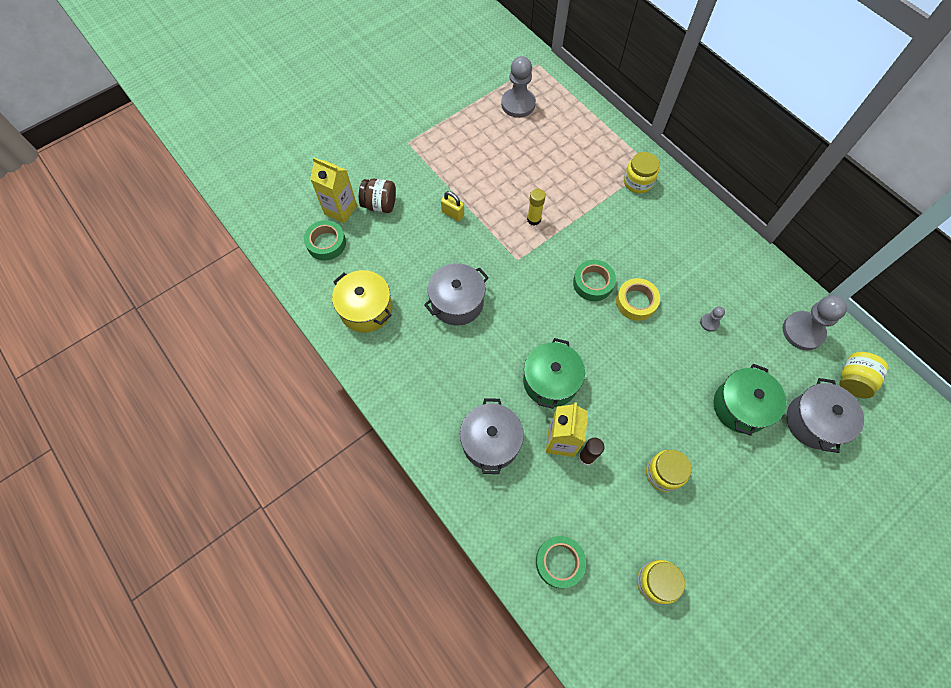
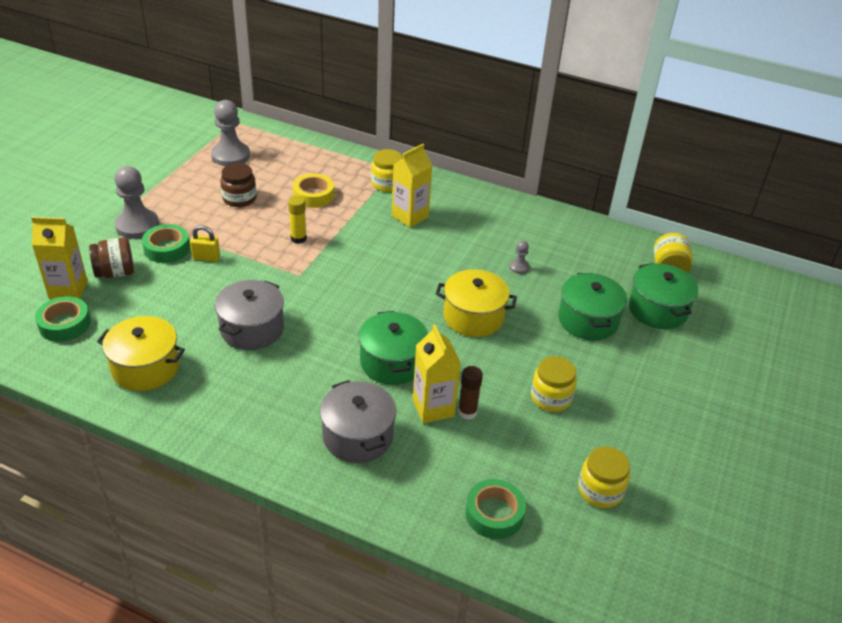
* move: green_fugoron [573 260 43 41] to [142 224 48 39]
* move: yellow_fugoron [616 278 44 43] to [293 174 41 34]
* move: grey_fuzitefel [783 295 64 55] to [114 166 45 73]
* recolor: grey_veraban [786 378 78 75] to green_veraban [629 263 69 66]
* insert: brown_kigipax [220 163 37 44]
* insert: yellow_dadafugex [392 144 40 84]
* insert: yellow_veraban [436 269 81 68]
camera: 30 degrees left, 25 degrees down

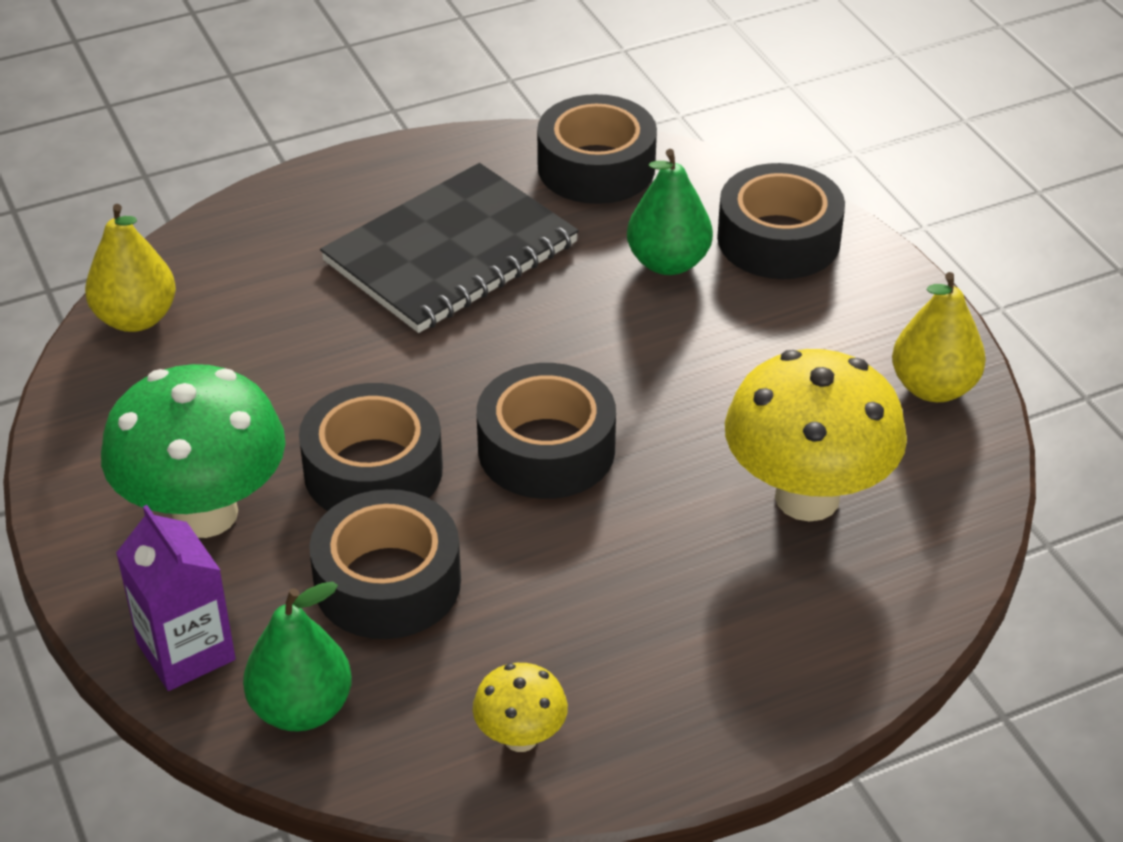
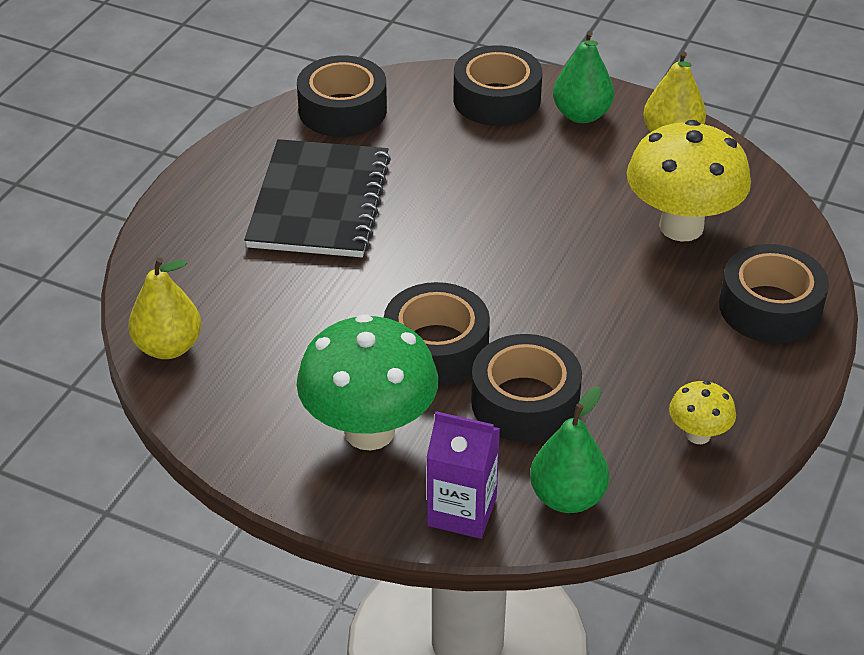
* move: black_fugoron [477 363 139 136] to [719 244 110 100]
* move: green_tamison [627 149 86 126] to [553 31 61 92]
camera: 40 degrees left, 0 degrees up

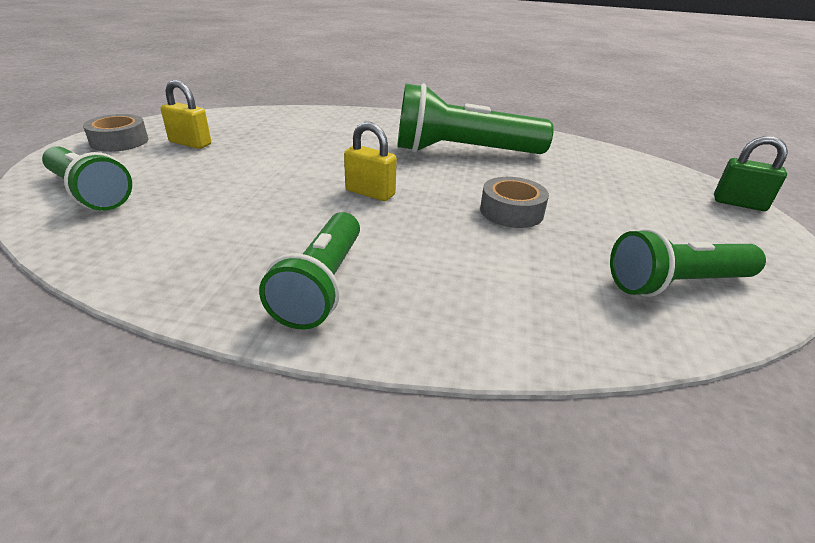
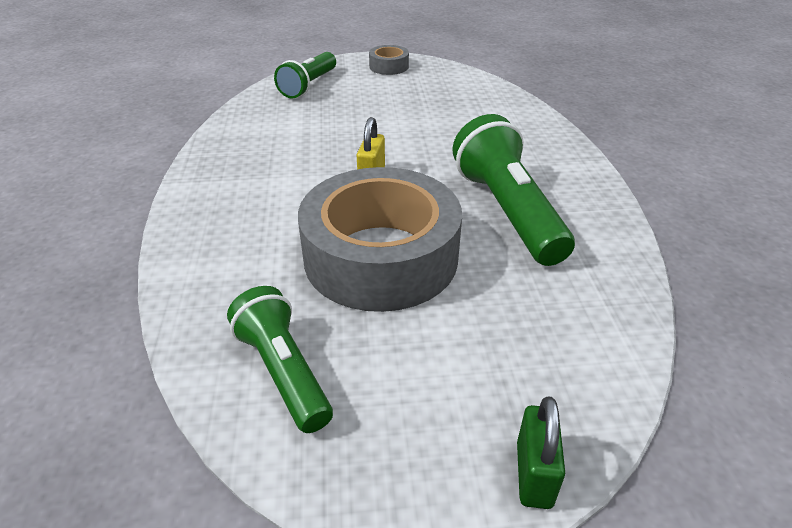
* delete: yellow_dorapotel [160 80 51 69]
* delete: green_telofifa [259 212 101 118]
* resize: grey_fugoron [480 177 69 51] = [298 167 164 145] x2.39
camera: 75 degrees right, 5 degrees up

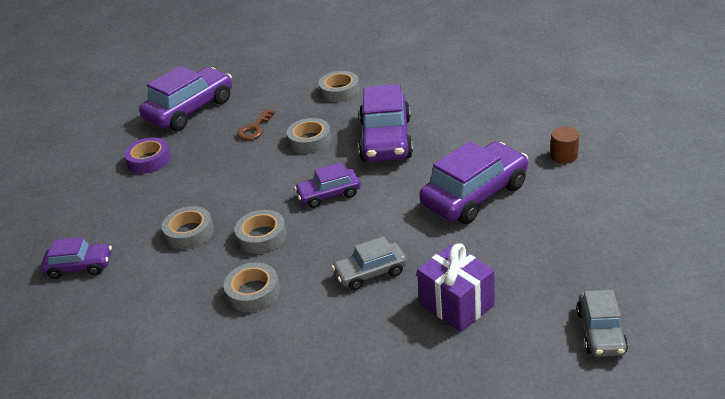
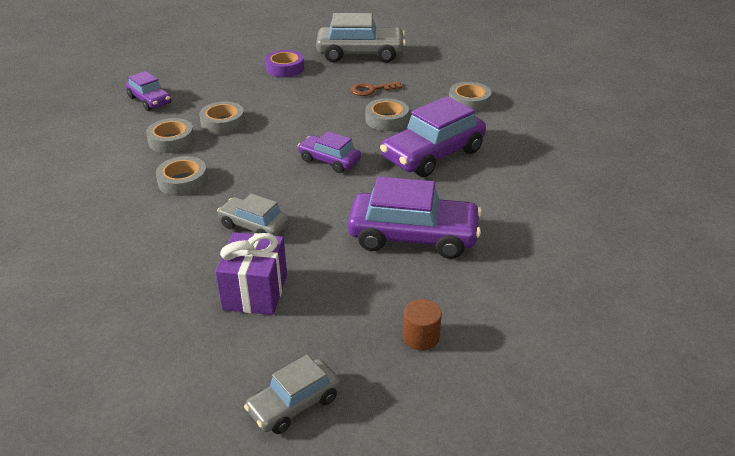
* recolor: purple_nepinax [139 66 93 65] to grey_nepinax [316 13 90 50]
* move: grey_fugoron [235 210 52 44] to [146 118 49 35]
* move: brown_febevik [550 127 29 36] to [403 299 39 51]
camera: 45 degrees right, 0 degrees up

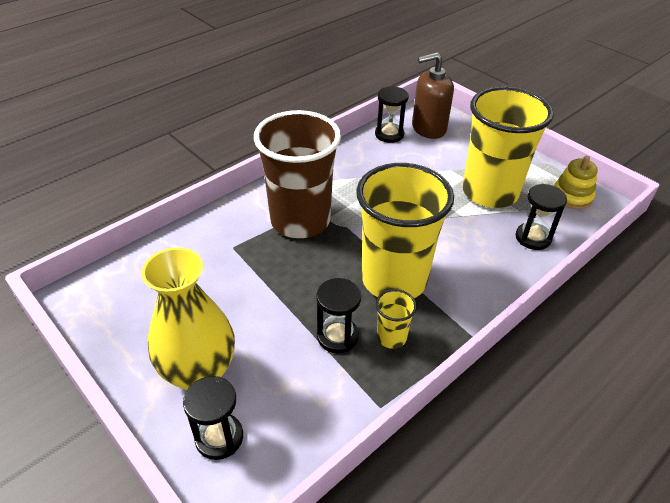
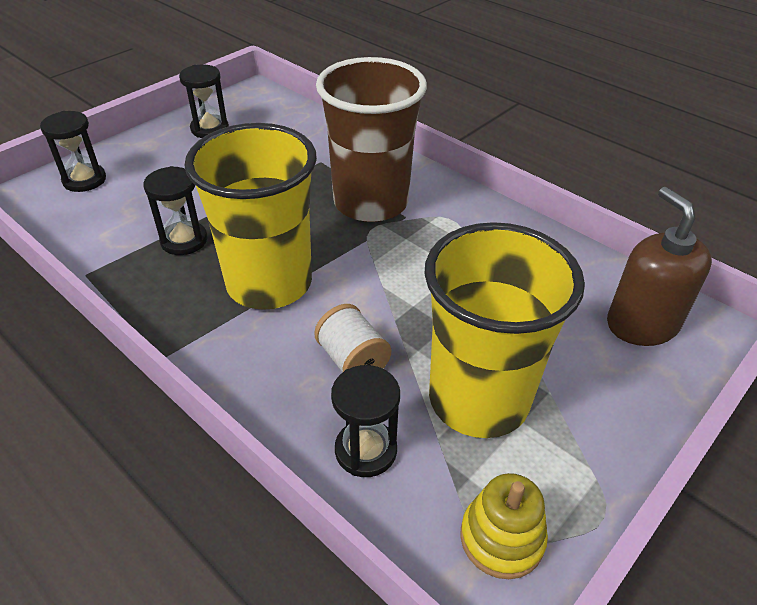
* delete: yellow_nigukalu [141 247 94 143]
* move: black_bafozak [375 86 34 57] to [179 64 50 74]
* delete: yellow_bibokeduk [376 289 41 60]
* insert: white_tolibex [314 304 77 68]
camera: 85 degrees right, 0 degrees up

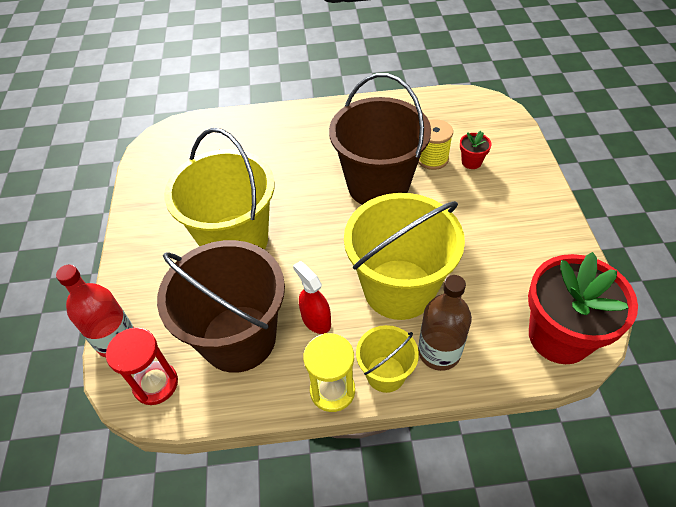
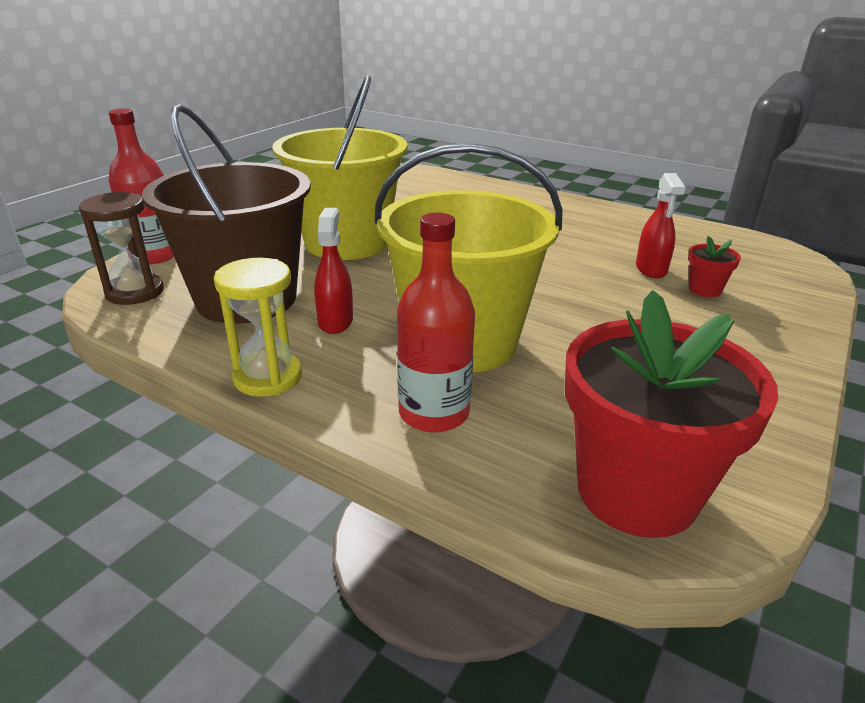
* recolor: red_bafozak [106 327 72 78] to brown_bafozak [79 192 85 113]
* delete: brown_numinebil [329 73 102 132]
* delete: yellow_numinebil [356 325 63 68]
* replace: yellow_tolibex [418 119 35 51] to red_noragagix [636 173 50 105]
* recolor: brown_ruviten [418 275 54 96] to red_ruviten [397 213 78 219]
camera: 35 degrees right, 20 degrees down

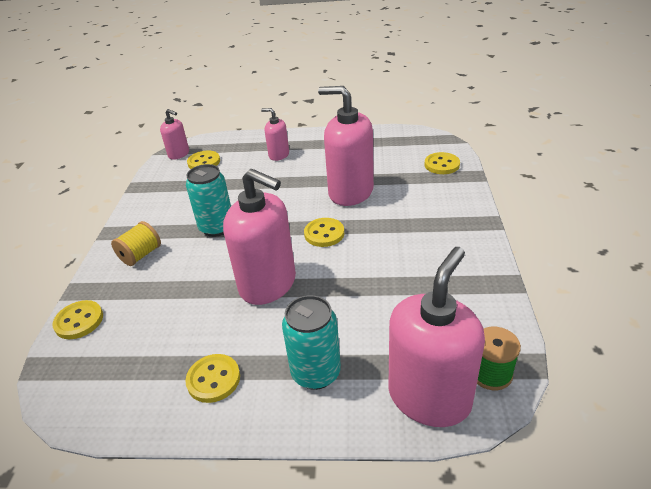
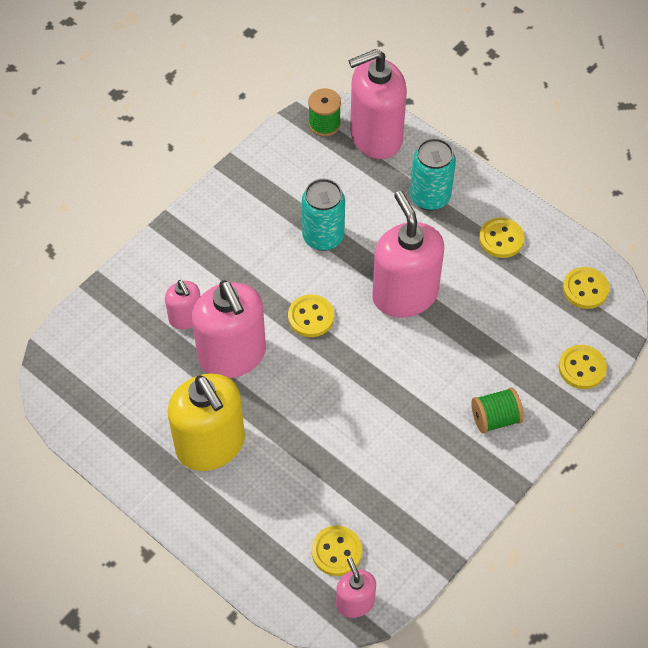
* recolor: yellow_tolibex [111 221 50 45] to green_tolibex [472 388 52 45]
* move: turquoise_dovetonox [186 164 45 73] to [302 179 43 72]
* move: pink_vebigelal [261 108 28 53] to [165 280 35 49]
* move: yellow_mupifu [425 152 35 22] to [563 267 46 42]
* insert: yellow_vebigelal [167 374 78 97]
camera: 145 degrees left, 20 degrees up

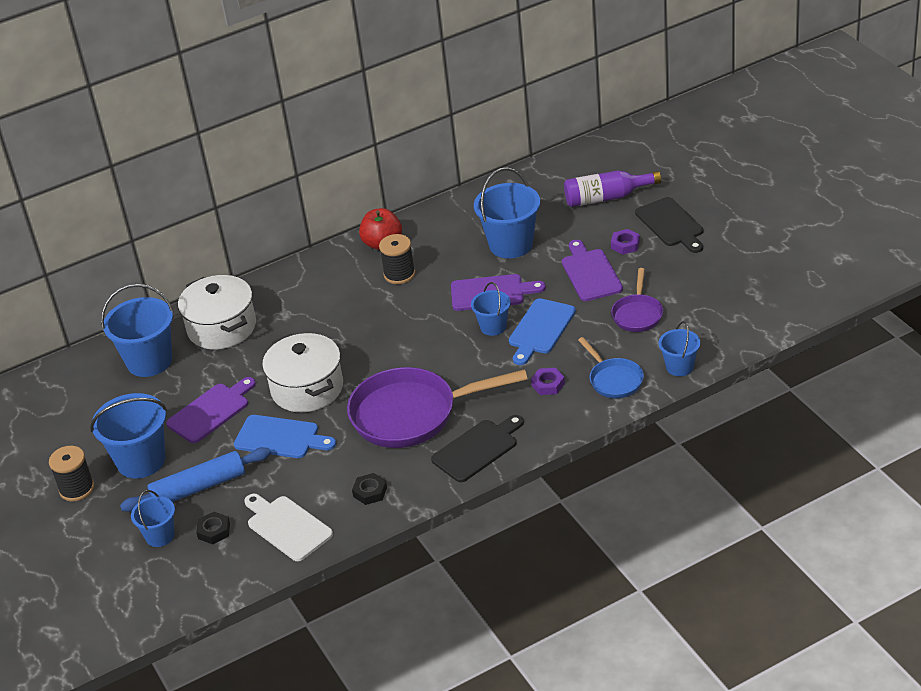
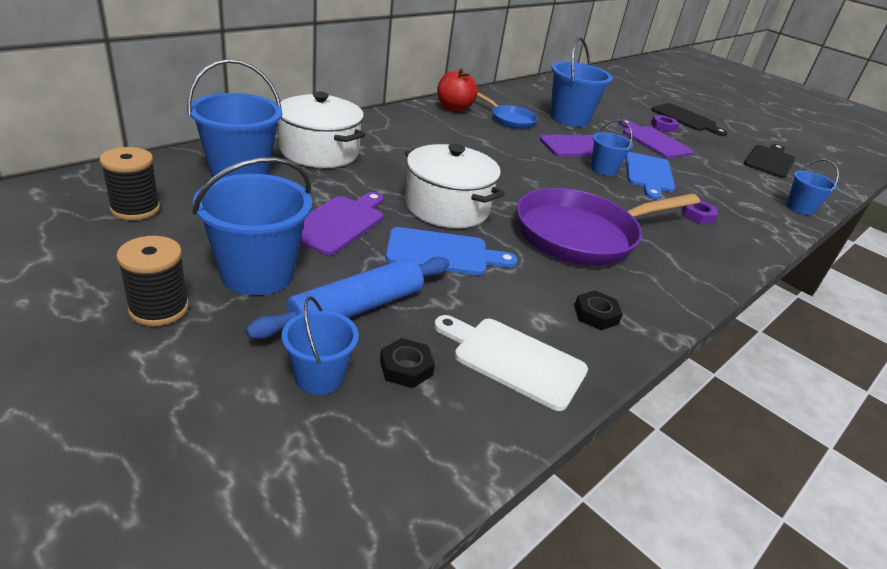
* move: black_tolibex [379 234 36 50] to [100 147 60 73]
* move: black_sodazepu [431 415 93 67] to [744 144 51 34]
* delete: purple_ruviten [564 171 97 36]
* move: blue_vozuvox [578 337 66 61] to [477 92 61 37]
* delete: purple_vozuvox [611 268 52 64]
camera: 25 degrees left, 5 degrees down

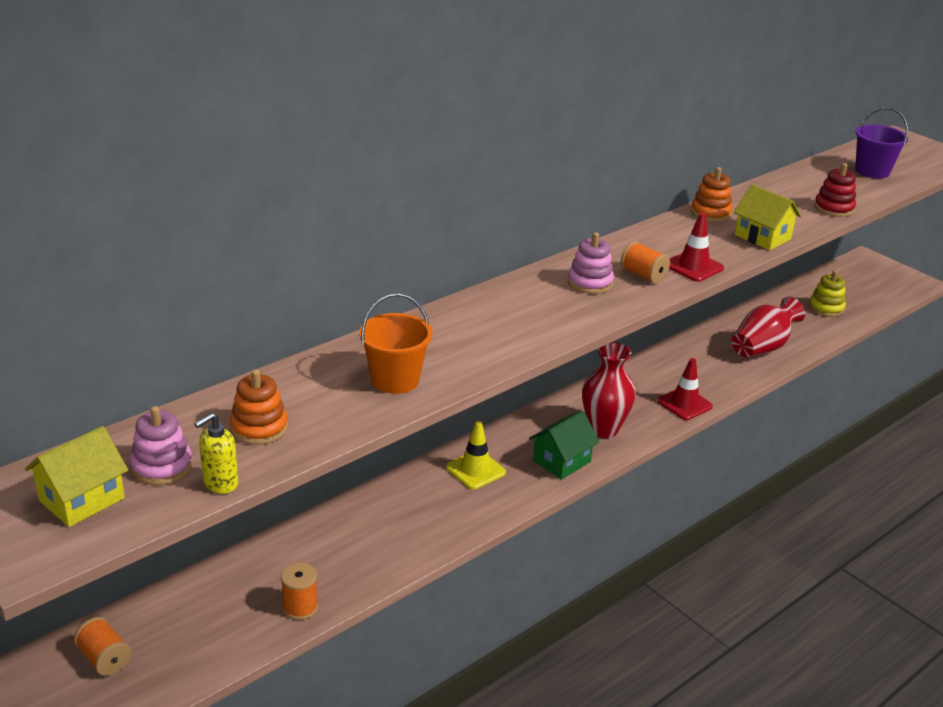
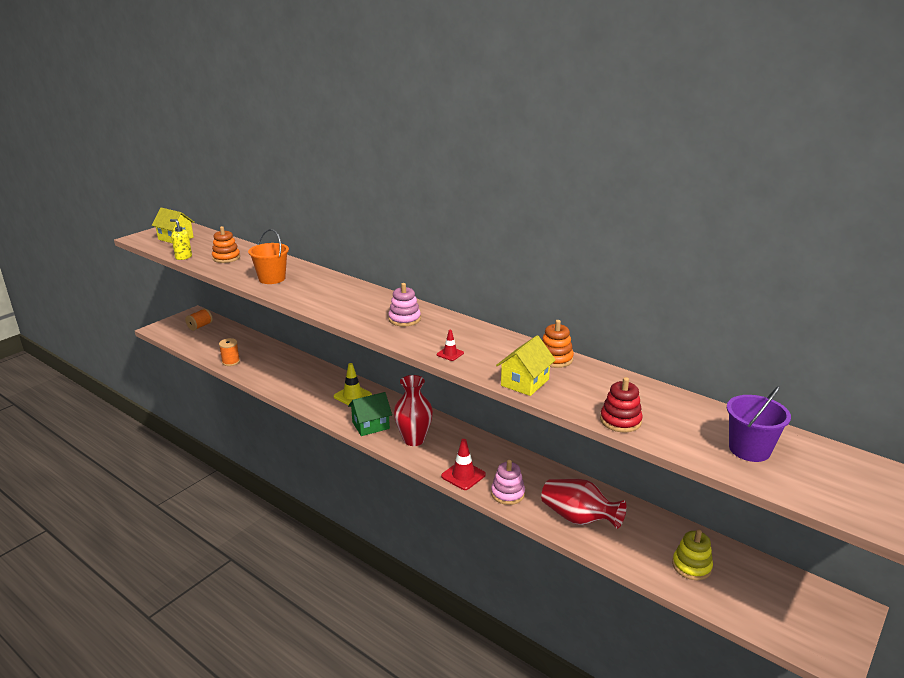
* move: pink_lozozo [130 406 63 79] to [491 460 34 45]
* rotate: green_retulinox [529 411 70 69] = [348 392 44 44] 60 degrees counterclockwise
* delete: orange_tolibex [621 241 49 43]
* resize: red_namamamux [669 213 55 69] = [437 330 27 31] x0.58
camera: 80 degrees right, 5 degrees down

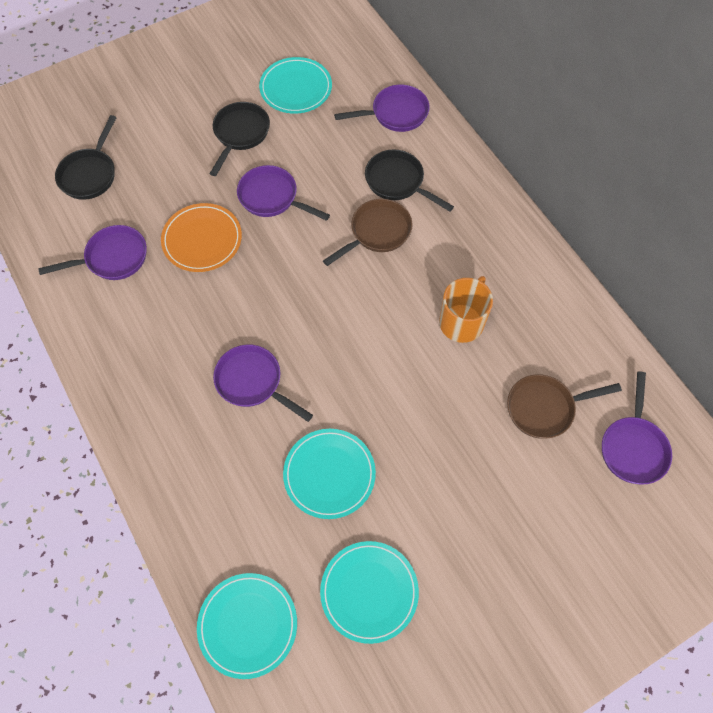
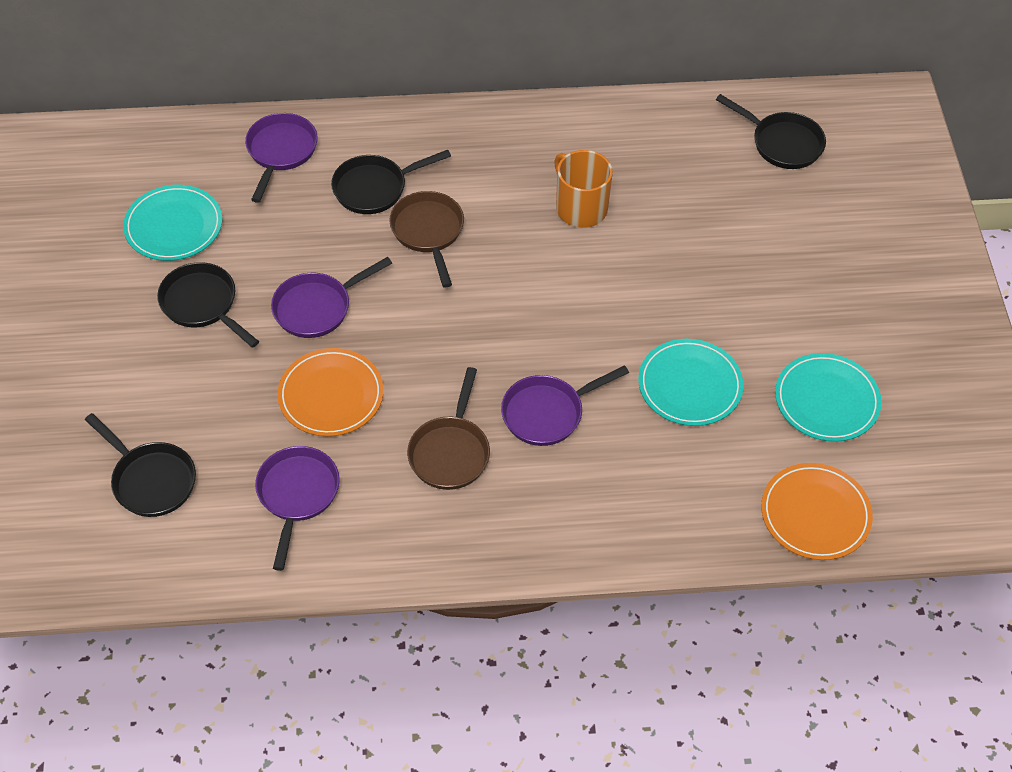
* recolor: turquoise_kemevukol [197 573 100 106] to orange_kemevukol [761 463 112 97]
* move: brown_vozuvox [507 374 115 65] to [407 367 83 123]
* recolor: purple_vozuvox [602 371 70 114] to black_vozuvox [716 94 110 75]
camera: 65 degrees left, 10 degrees down

